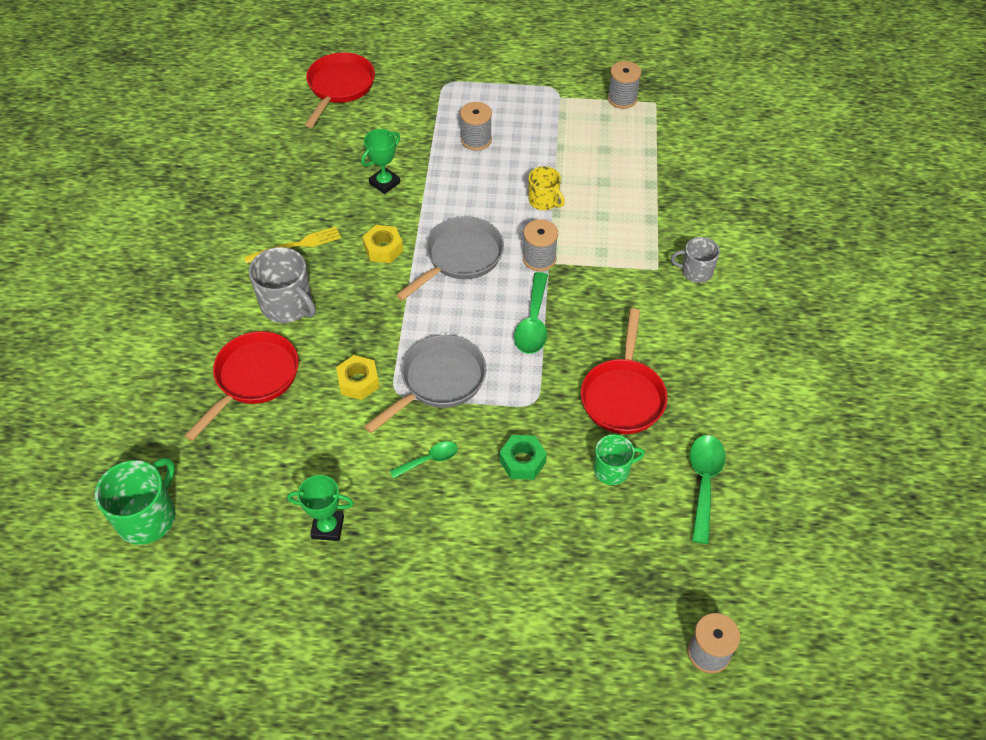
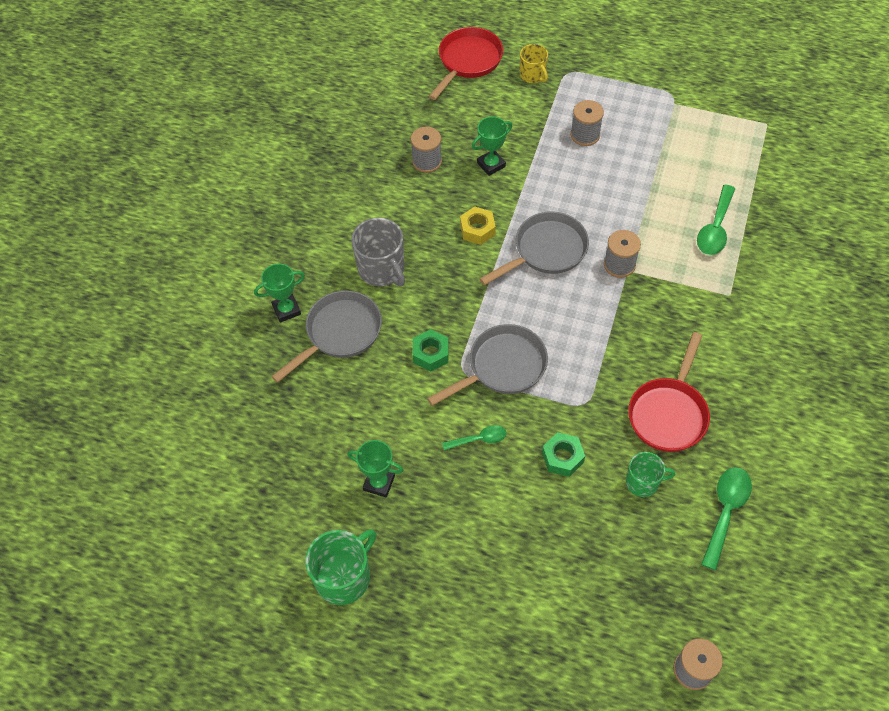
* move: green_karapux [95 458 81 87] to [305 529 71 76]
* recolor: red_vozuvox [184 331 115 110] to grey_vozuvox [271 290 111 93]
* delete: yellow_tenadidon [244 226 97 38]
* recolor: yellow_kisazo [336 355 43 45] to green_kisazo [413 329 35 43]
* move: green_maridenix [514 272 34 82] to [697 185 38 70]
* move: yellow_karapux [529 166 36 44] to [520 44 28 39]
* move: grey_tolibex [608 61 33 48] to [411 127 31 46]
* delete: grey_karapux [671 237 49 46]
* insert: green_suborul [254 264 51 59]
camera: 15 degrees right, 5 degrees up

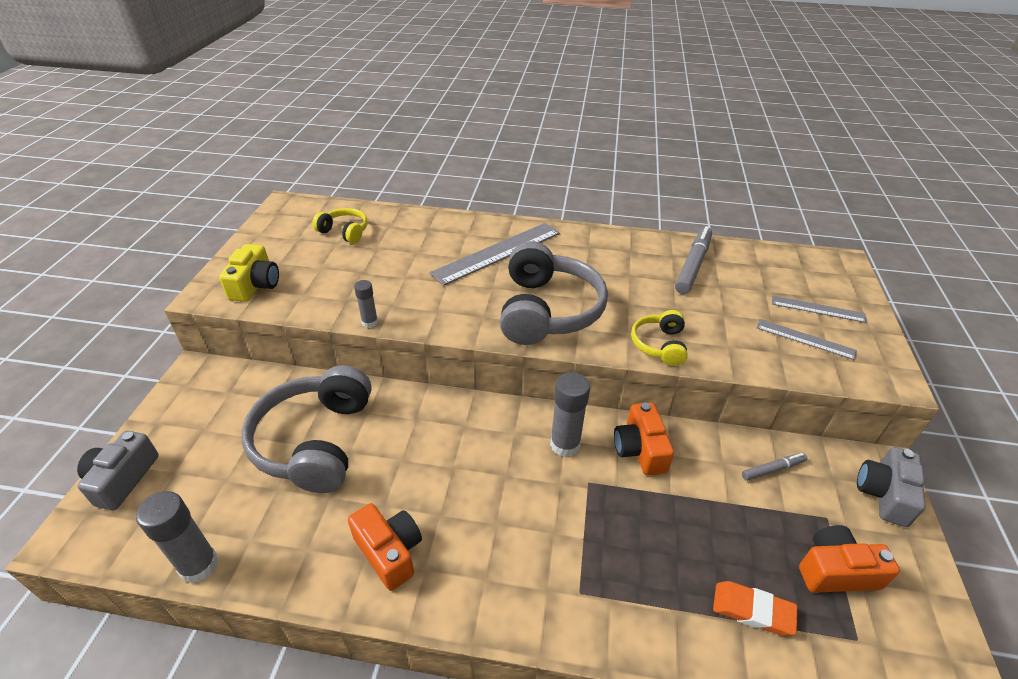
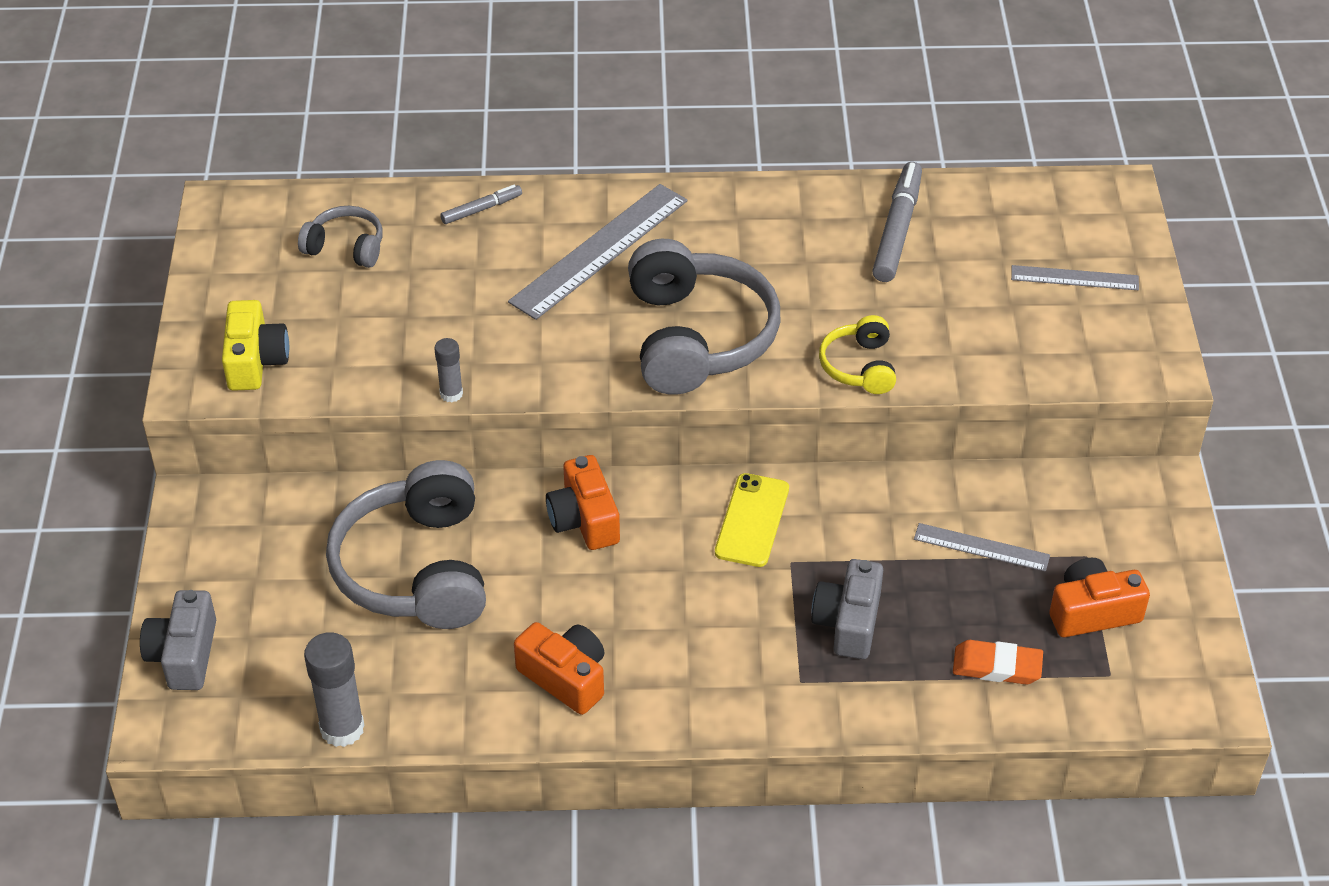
* recolor: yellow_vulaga [312 208 55 36] to grey_vulaga [298 206 85 62]
* replace: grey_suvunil [550 372 40 85] to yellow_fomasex [715 473 74 94]
* move: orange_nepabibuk [614 402 60 73] to [546 455 74 95]
* move: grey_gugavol [742 453 65 28] to [440 185 82 39]
* move: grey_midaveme [757 319 100 41] to [914 523 136 49]
* move: grey_nepabibuk [857 447 69 80] to [811 559 72 100]
camera: 10 degrees left, 5 degrees up

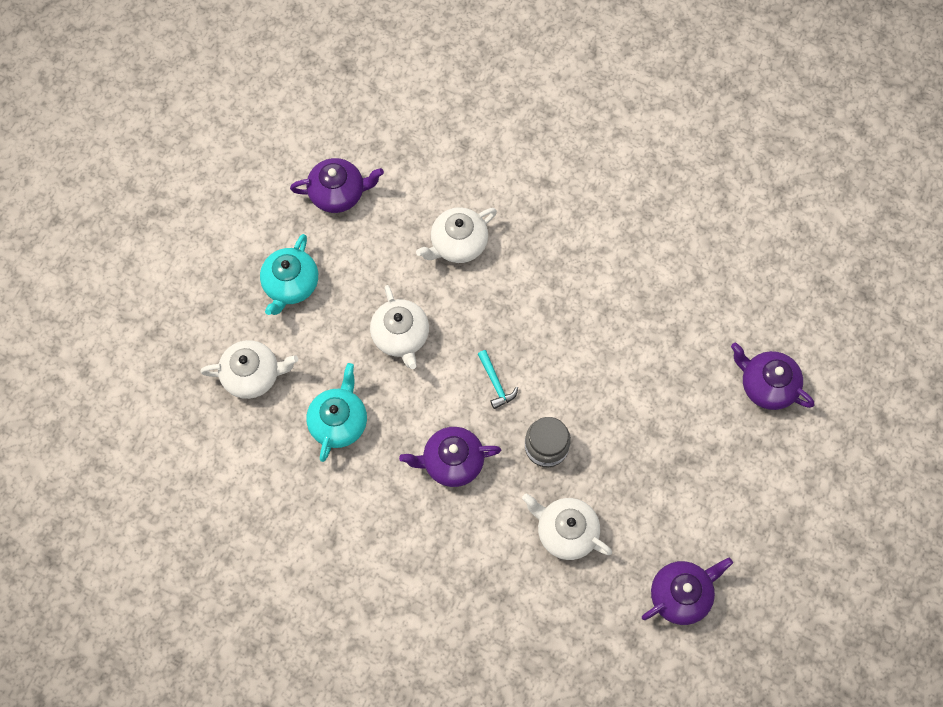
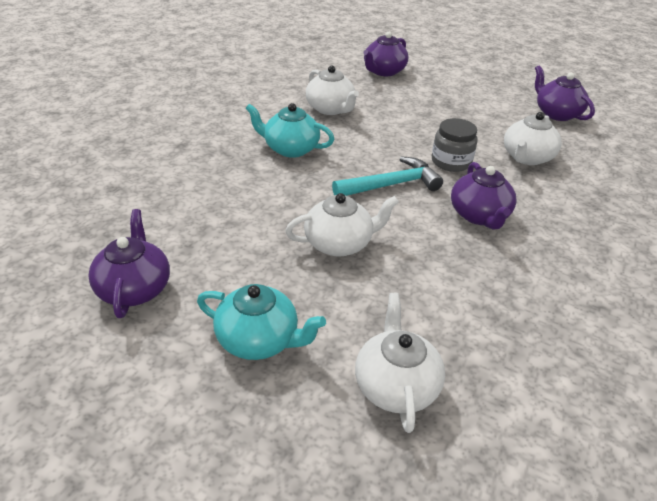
* move: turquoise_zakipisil [306 363 61 99] to [245 103 89 55]
* move: white_zakipisil [416 207 81 56] to [306 66 53 49]
* resize: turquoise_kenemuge [478 350 40 59] = [332 156 111 40] x1.78
camera: 90 degrees left, 30 degrees down

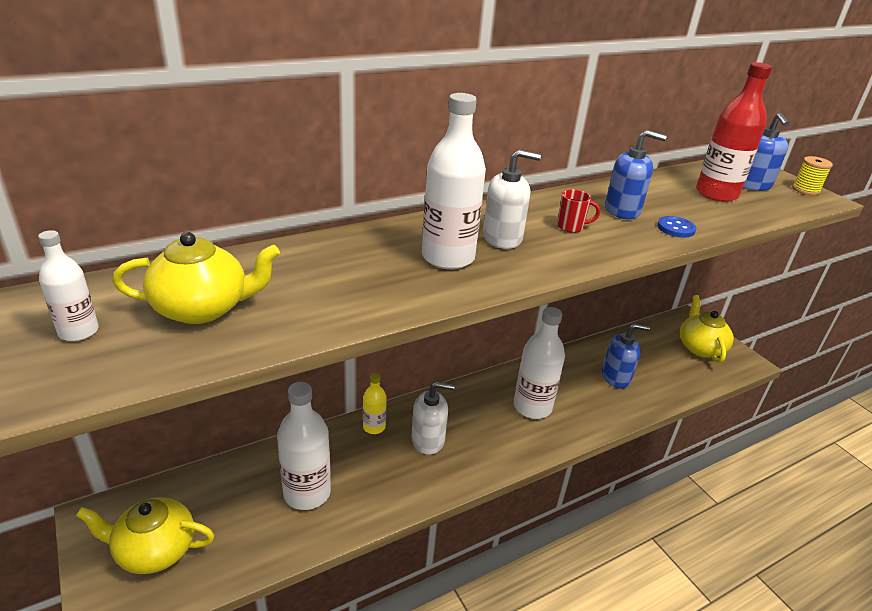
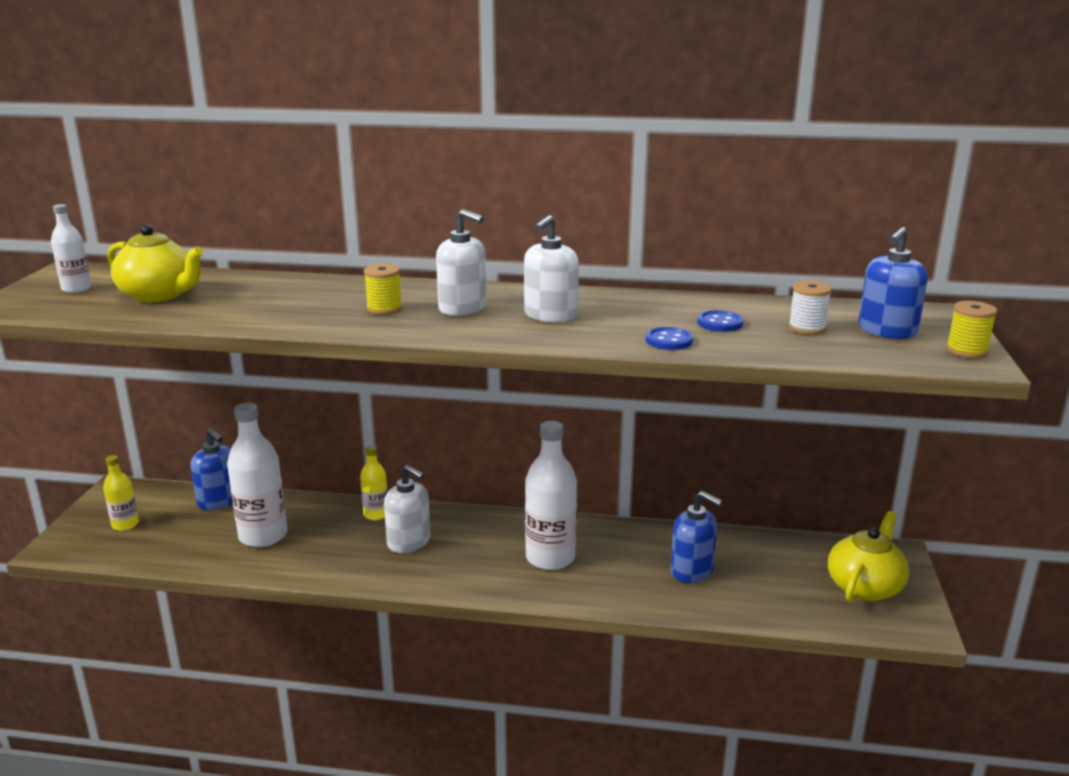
* replace: yellow_zakipisil [76 497 138 77] to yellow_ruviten [103 455 36 76]
* replace: white_ruviten [422 93 64 176] to yellow_tolibex [364 264 38 51]
* replace: red_karapux [557 189 43 44] to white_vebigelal [524 215 55 108]
* move: blue_vebigelal [605 130 62 89] to [190 428 43 82]
* replace: red_ruviten [696 62 76 140] to white_tolibex [788 281 44 54]
* insert: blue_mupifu [697 310 46 22]
camera: 40 degrees right, 10 degrees down

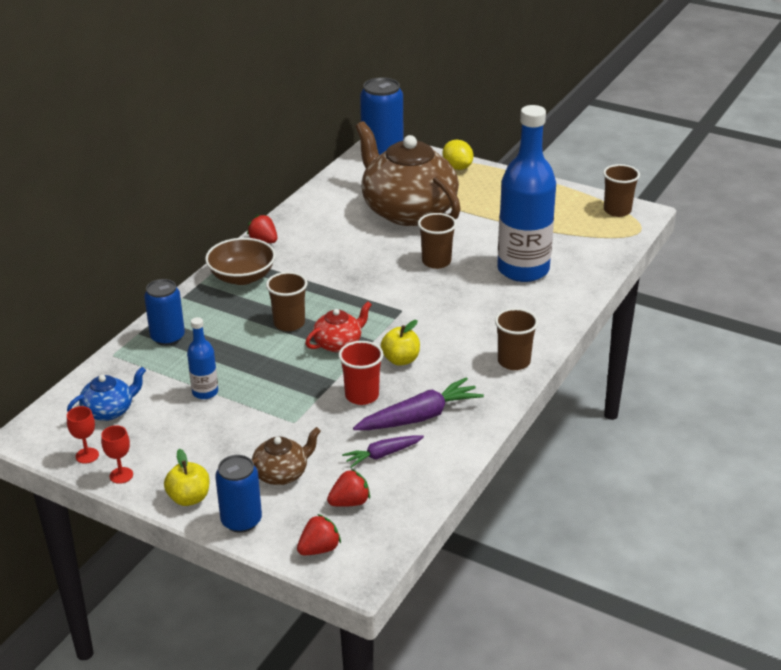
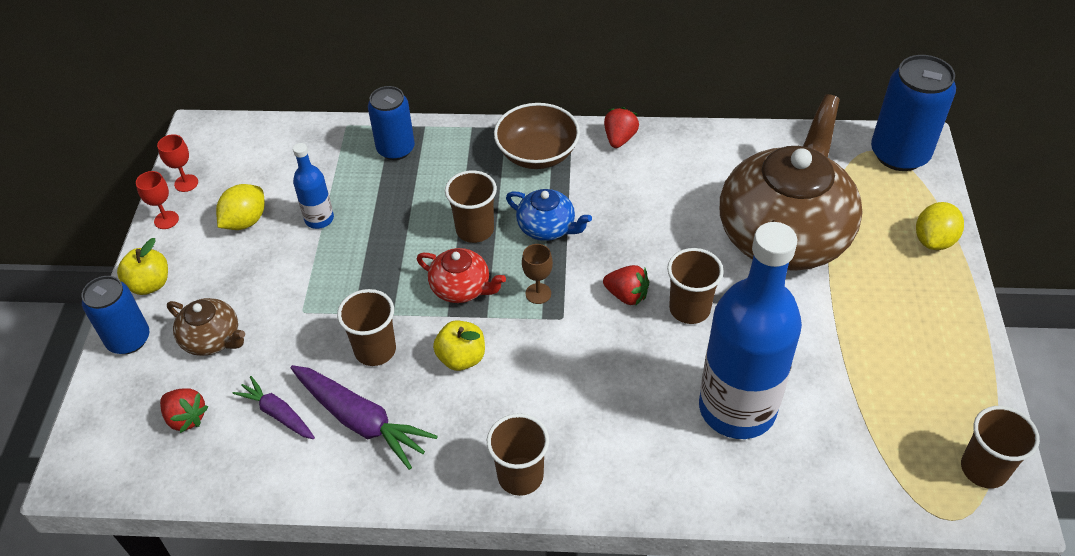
* move: blue_zakipisil [67 367 79 54] to [506 189 86 52]
* move: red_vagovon [297 514 44 42] to [603 265 46 41]
* recolor: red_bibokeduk [338 341 45 64] to brown_bibokeduk [337 289 59 77]
* insert: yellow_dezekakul [216 184 49 46]
* insert: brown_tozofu [522 244 31 60]
camera: 65 degrees right, 15 degrees up

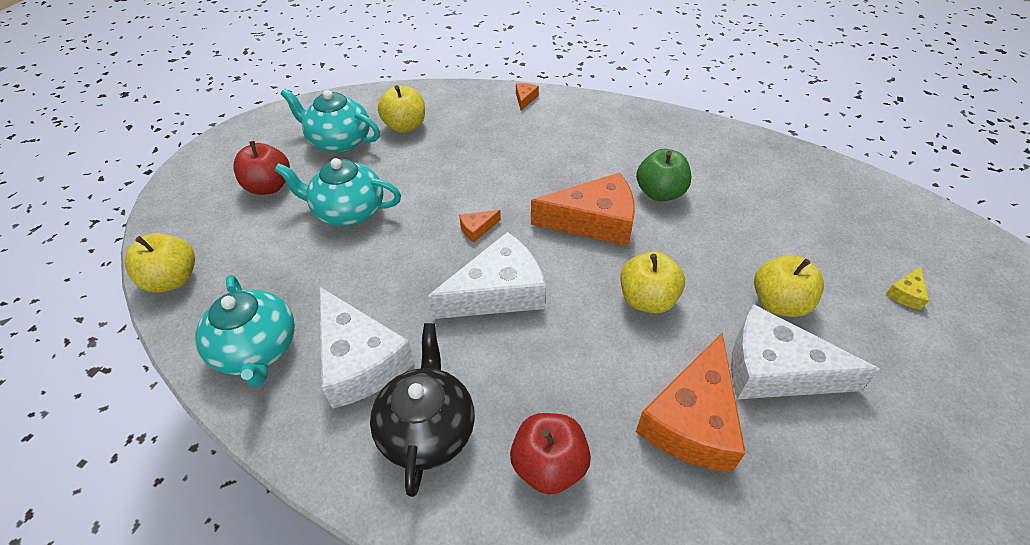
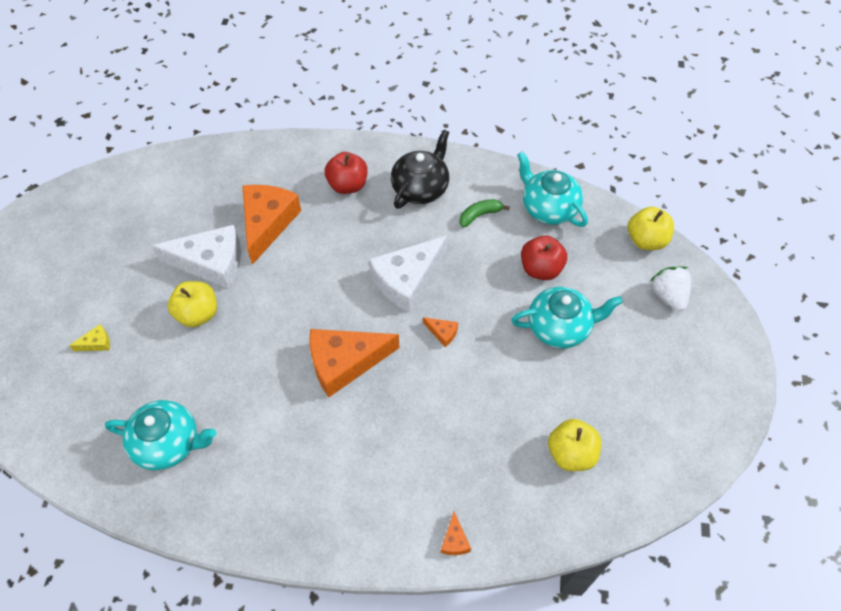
* move: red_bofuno [234 141 56 54] to [521 235 46 45]
* move: turquoise_zakipisil [280 89 100 64] to [105 400 111 70]
* replace: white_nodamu [320 287 94 122] to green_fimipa [459 199 51 29]
* rotate: black_zakipisil [370 323 105 174] = [391 130 58 79] 135 degrees counterclockwise
* rotate: orange_nodamu [459 210 42 32] = [423 317 35 30] 75 degrees clockwise
* delete: yellow_bofuno [620 252 65 62]
* delete: green_bofuno [636 149 55 53]
* rotate: yellow_nodamu [885 266 44 44] = [69 324 41 27] 45 degrees clockwise
* insert: white_vagovon [650 266 41 45]
camera: 165 degrees right, 10 degrees up

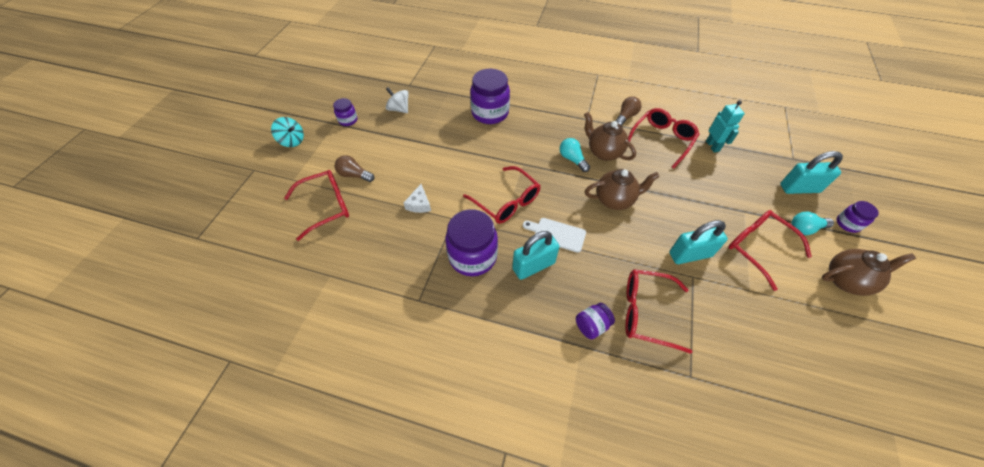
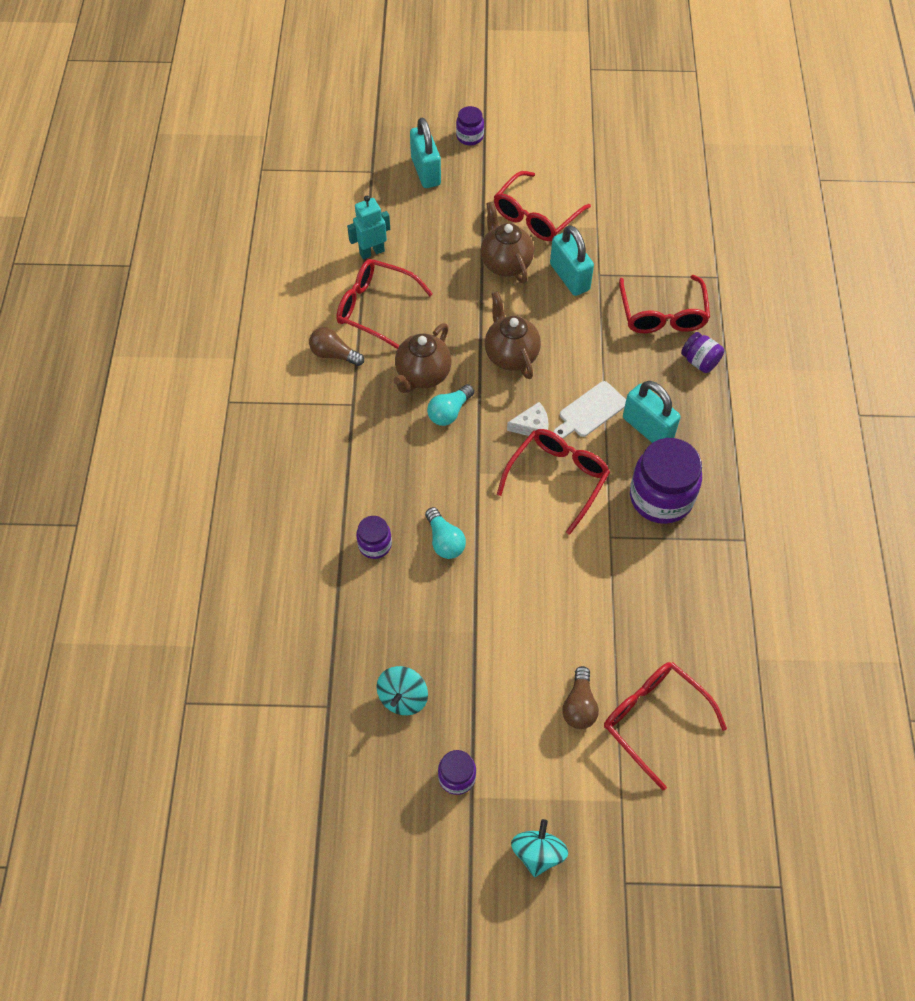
* recolor: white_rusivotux [386 87 23 26] to turquoise_rusivotux [377 666 51 49]
* move: white_nodamu [403 184 28 29] to [507 402 41 34]
* resize: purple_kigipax [470 69 40 55] = [356 516 36 43] x0.51
* rotate: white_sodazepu [523 218 63 35] = [554 381 72 58] 45 degrees clockwise
* move: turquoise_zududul [791 212 43 23] to [425 507 41 52]
* move: brown_zakipisil [822 249 94 47] to [481 201 53 82]
camera: 105 degrees left, 5 degrees up

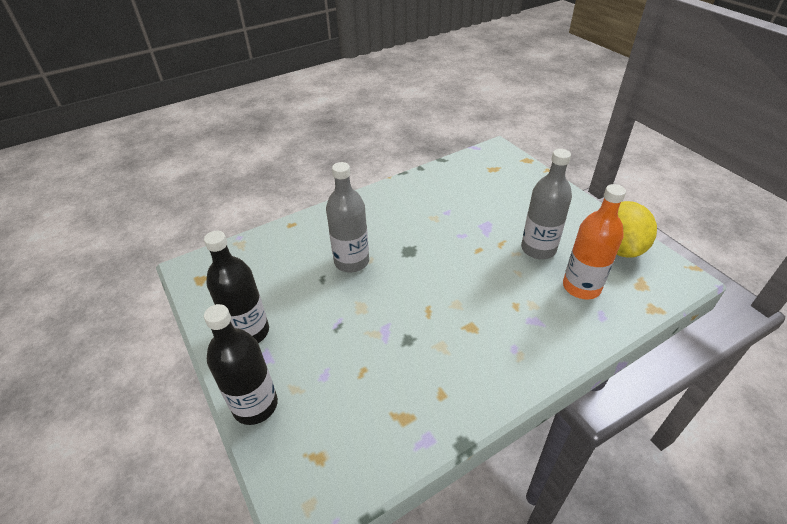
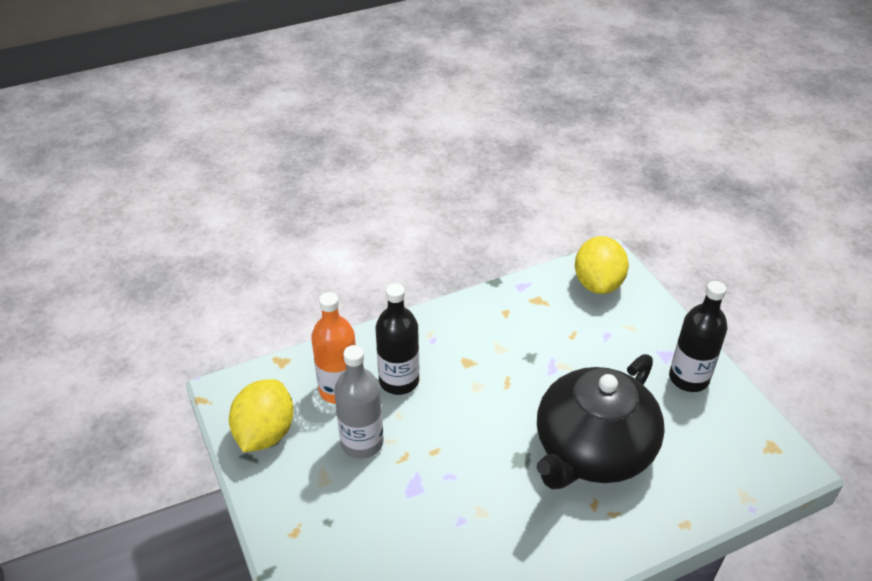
* move: black_ruviten [204 304 74 121] to [375 283 44 112]
* replace: grey_ruviten [326 162 43 111] to black_zakipisil [537 354 128 135]
* insert: yellow_dezekakul [575 236 54 58]
camera: 175 degrees left, 0 degrees up

